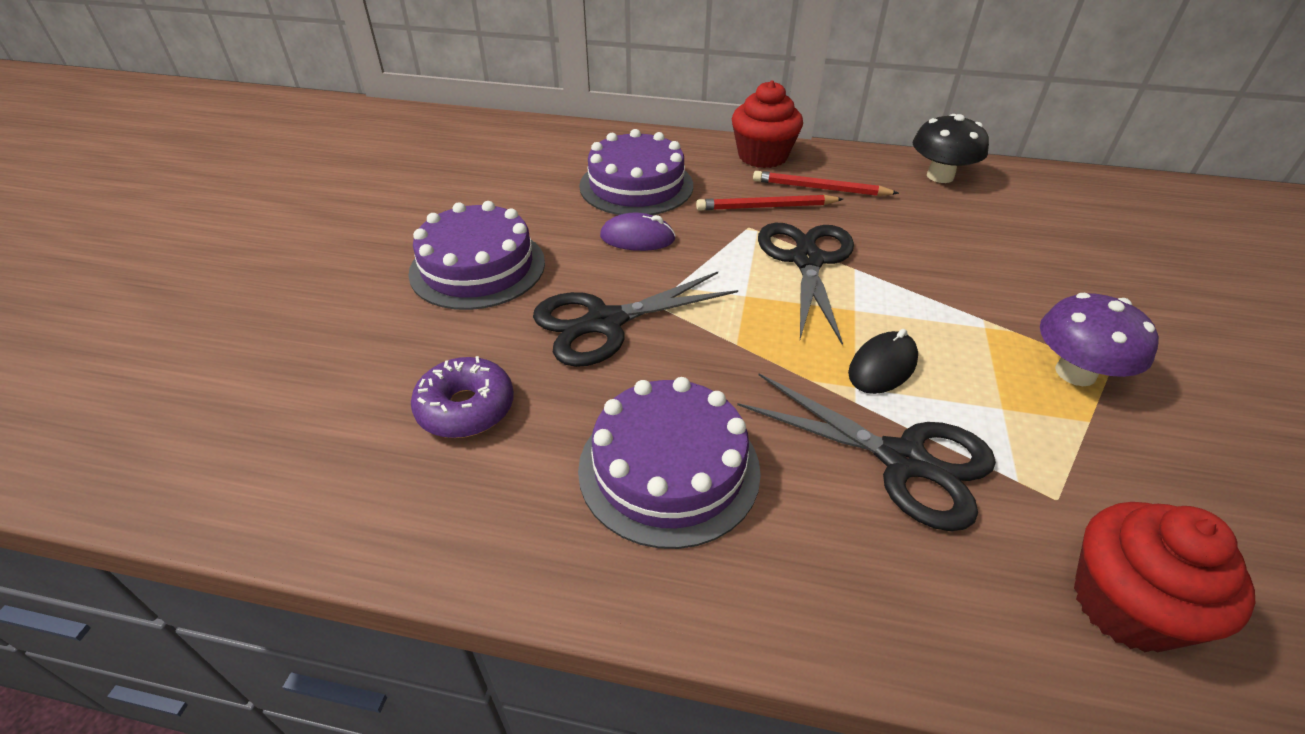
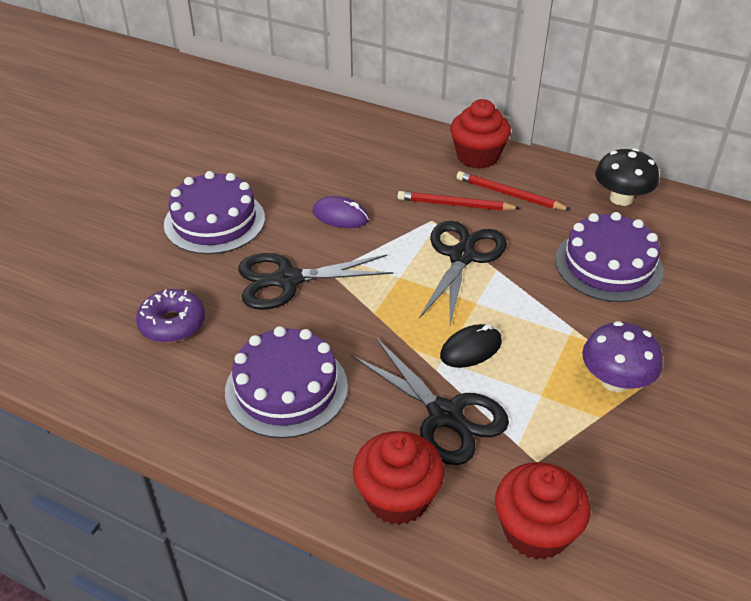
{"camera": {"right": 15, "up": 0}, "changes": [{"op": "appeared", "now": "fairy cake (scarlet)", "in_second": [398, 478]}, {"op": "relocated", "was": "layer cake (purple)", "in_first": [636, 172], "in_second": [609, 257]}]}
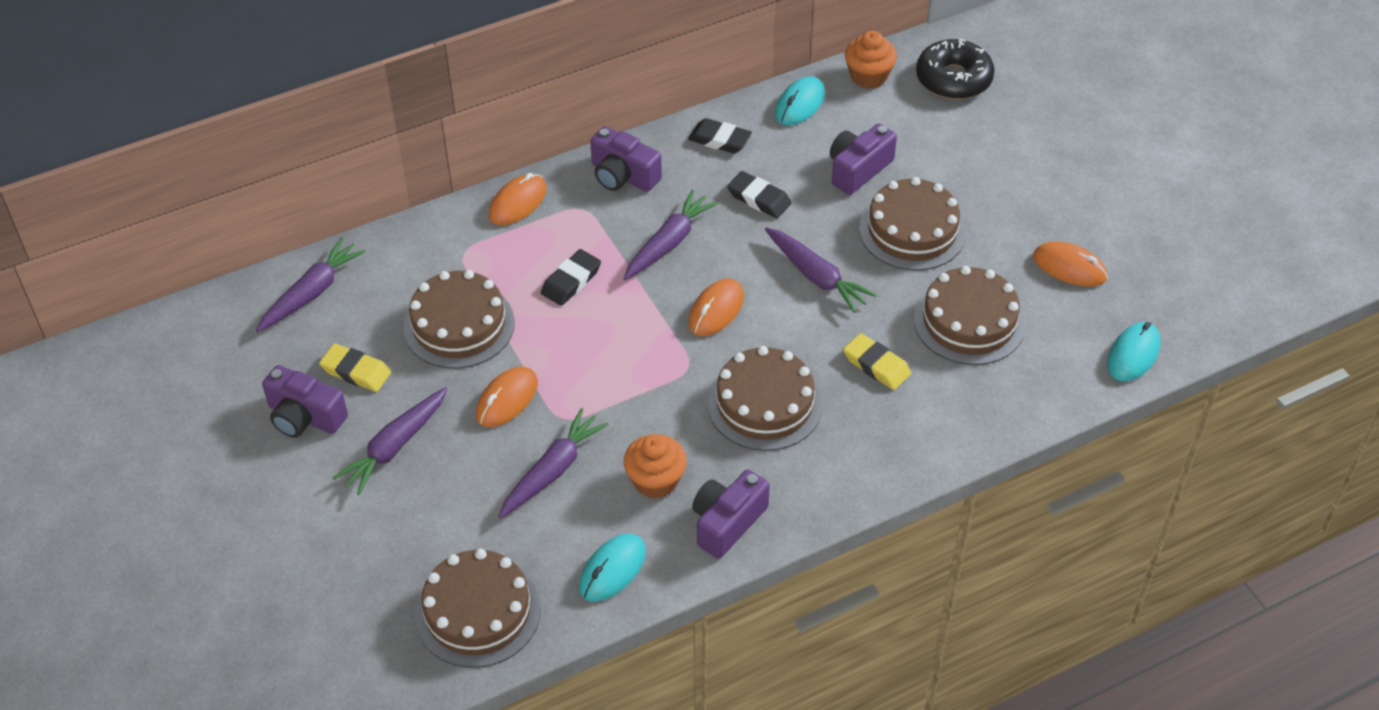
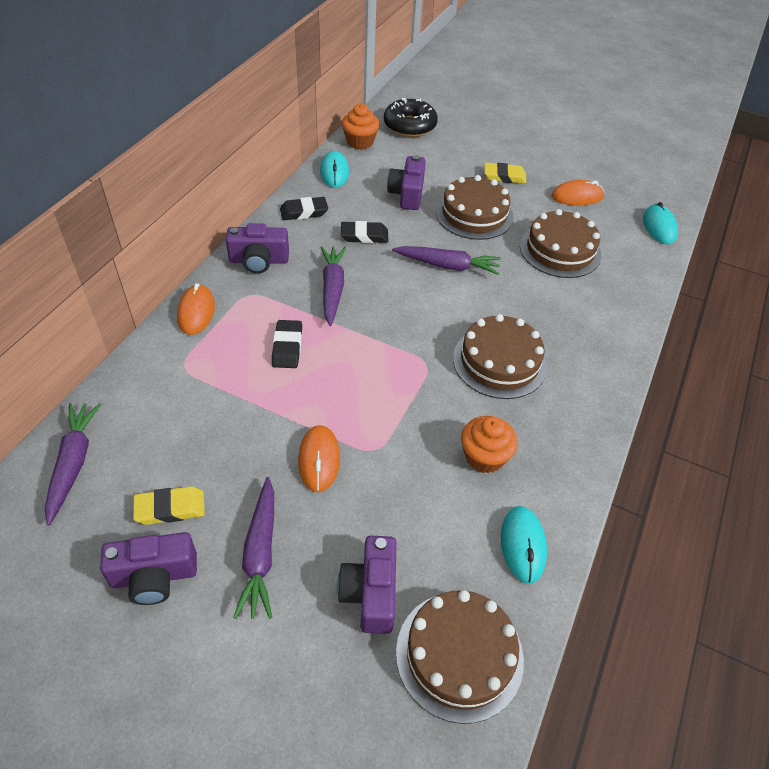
{"camera": {"right": -40, "up": 0}, "changes": [{"op": "relocated", "was": "camera (purple)", "in_first": [731, 514], "in_second": [367, 585]}, {"op": "relocated", "was": "gum eraser (bright yellow)", "in_first": [877, 361], "in_second": [505, 173]}, {"op": "missing", "was": "layer cake (brown)", "in_first": [459, 319]}, {"op": "missing", "was": "toy carrot (purple)", "in_first": [554, 463]}, {"op": "missing", "was": "mouse (bright orange)", "in_first": [716, 307]}]}
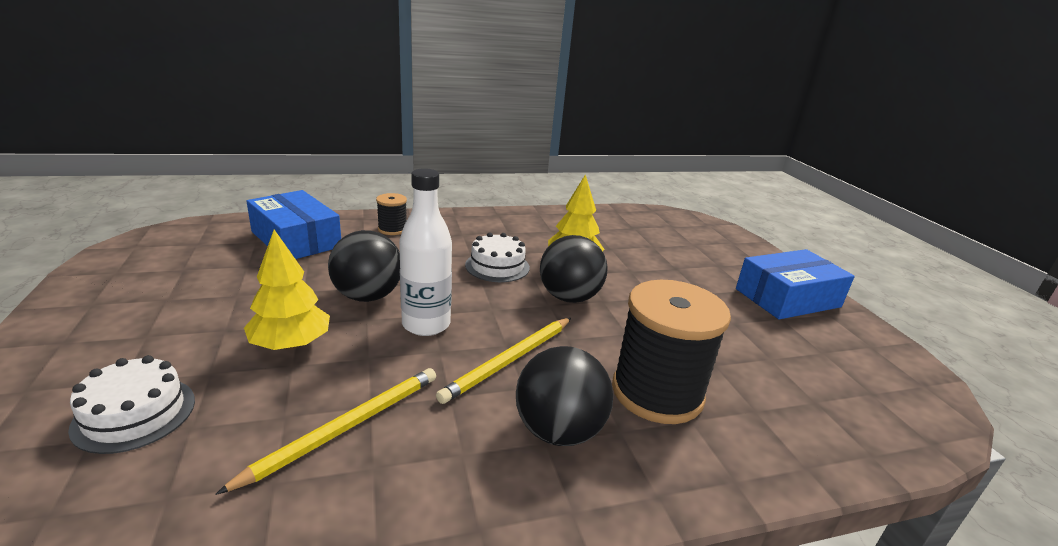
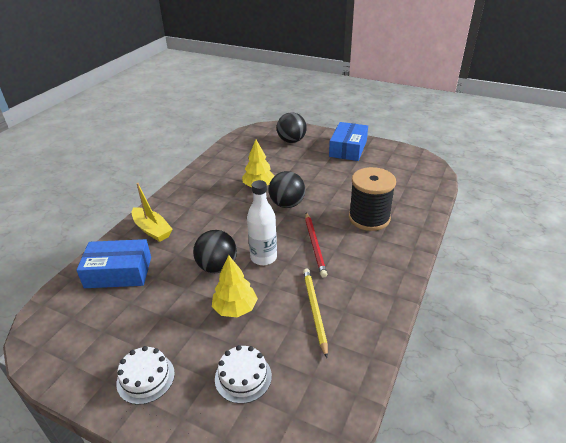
{"camera": {"right": -45, "up": 10}, "changes": [{"op": "relocated", "was": "layer cake (snow-white)", "in_first": [497, 257], "in_second": [145, 375]}, {"op": "exchanged", "was": "reel of thread (ebony)", "now": "sailboat (bright yellow)", "in_first": [391, 214], "in_second": [152, 212]}, {"op": "relocated", "was": "ball (ebony)", "in_first": [564, 396], "in_second": [292, 127]}, {"op": "colour", "was": "pencil (bright yellow)", "now": "pencil (scarlet)", "in_first": [503, 361], "in_second": [316, 245]}]}
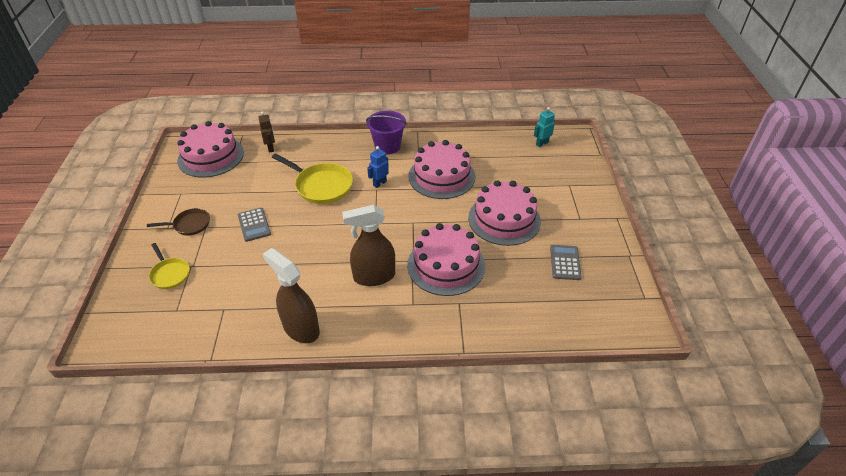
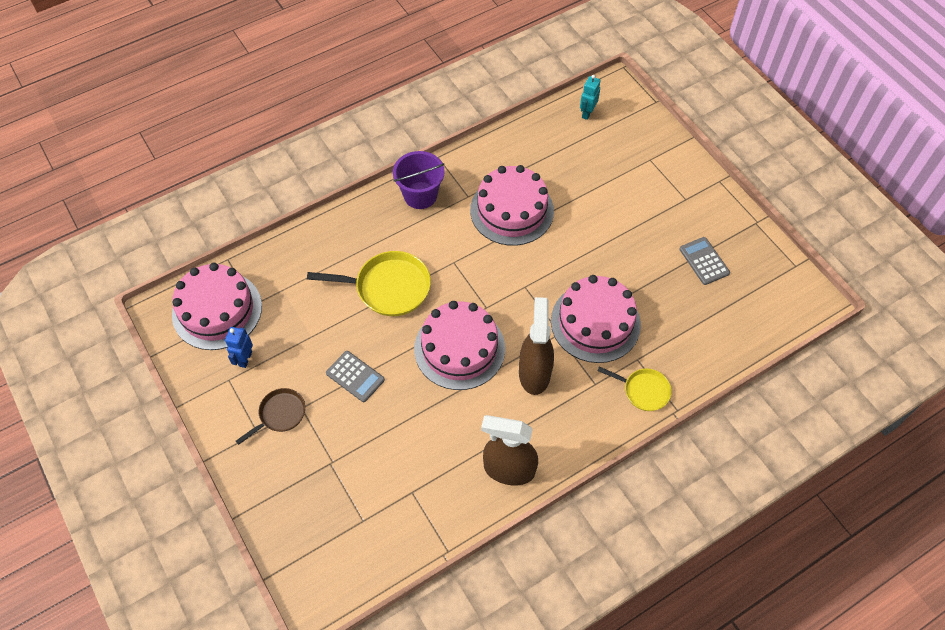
{"camera": {"right": -30, "up": 15}, "changes": [{"op": "relocated", "was": "toy robot (cobalt)", "in_first": [378, 167], "in_second": [239, 347]}, {"op": "relocated", "was": "layer cake (pink)", "in_first": [504, 213], "in_second": [459, 345]}, {"op": "spun", "was": "sprayer (brown)", "in_first": [368, 245], "in_second": [536, 346], "clockwise": 135}, {"op": "relocated", "was": "skillet (bright yellow)", "in_first": [169, 266], "in_second": [634, 388]}, {"op": "missing", "was": "toy robot (brown)", "in_first": [266, 132]}]}
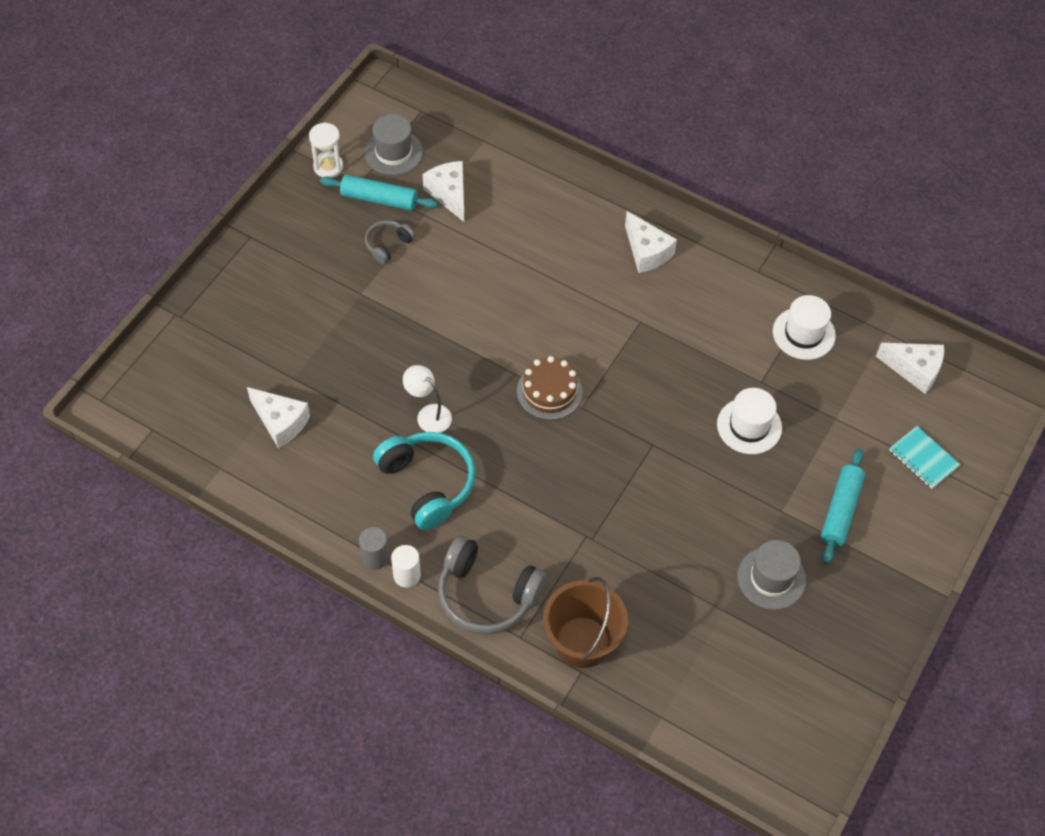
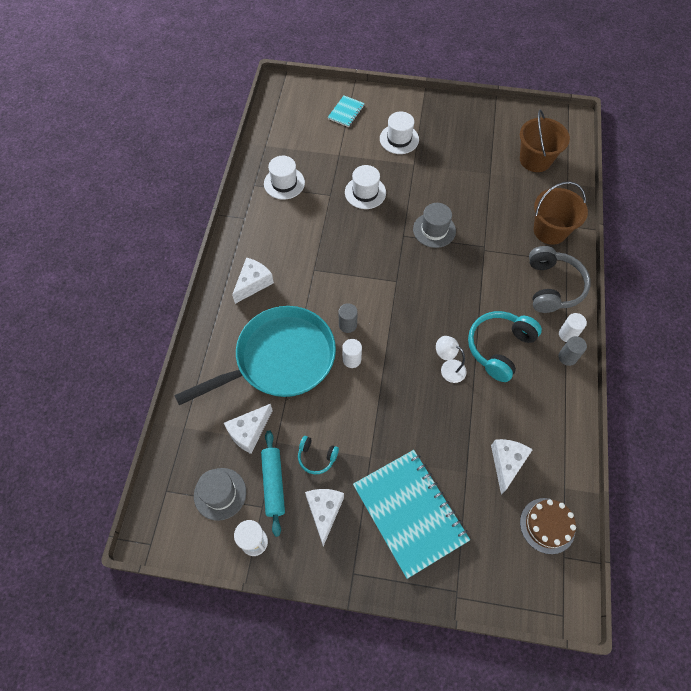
{"camera": {"right": -110, "up": 5}, "changes": [{"op": "appeared", "now": "skillet (turquoise)", "in_second": [255, 355]}, {"op": "colour", "was": "headphones (ash-grey)", "now": "headphones (turquoise)", "in_first": [390, 242], "in_second": [318, 455]}, {"op": "relocated", "was": "cheese wedge (snow-white)", "in_first": [910, 368], "in_second": [324, 517]}, {"op": "appeared", "now": "cylinder (ash-grey)", "in_second": [348, 318]}, {"op": "appeared", "now": "cylinder (snow-white)", "in_second": [352, 353]}, {"op": "appeared", "now": "exercise book (turquoise)", "in_second": [411, 514]}, {"op": "exchanged", "was": "rolling pin (turquoise)", "now": "hat (snow-white)", "in_first": [843, 506], "in_second": [399, 133]}, {"op": "relocated", "was": "hat (ash-grey)", "in_first": [771, 575], "in_second": [434, 225]}, {"op": "spun", "was": "lamp (snow-white)", "in_first": [427, 399], "in_second": [451, 359], "clockwise": 105}, {"op": "appeared", "now": "bucket (brown)", "in_second": [545, 140]}, {"op": "relocated", "was": "layer cake (brown)", "in_first": [550, 388], "in_second": [548, 526]}]}
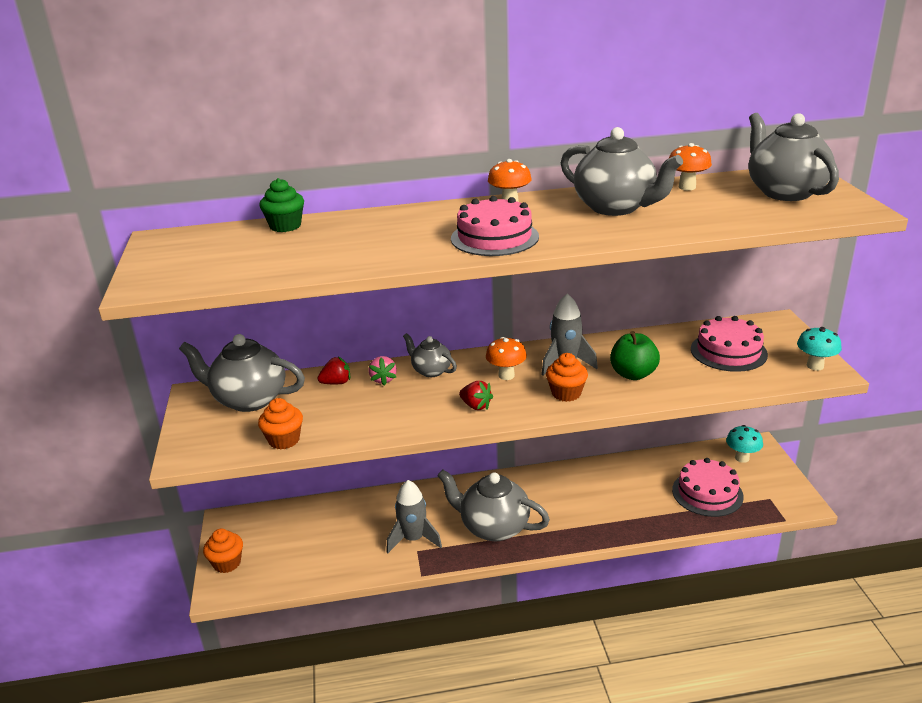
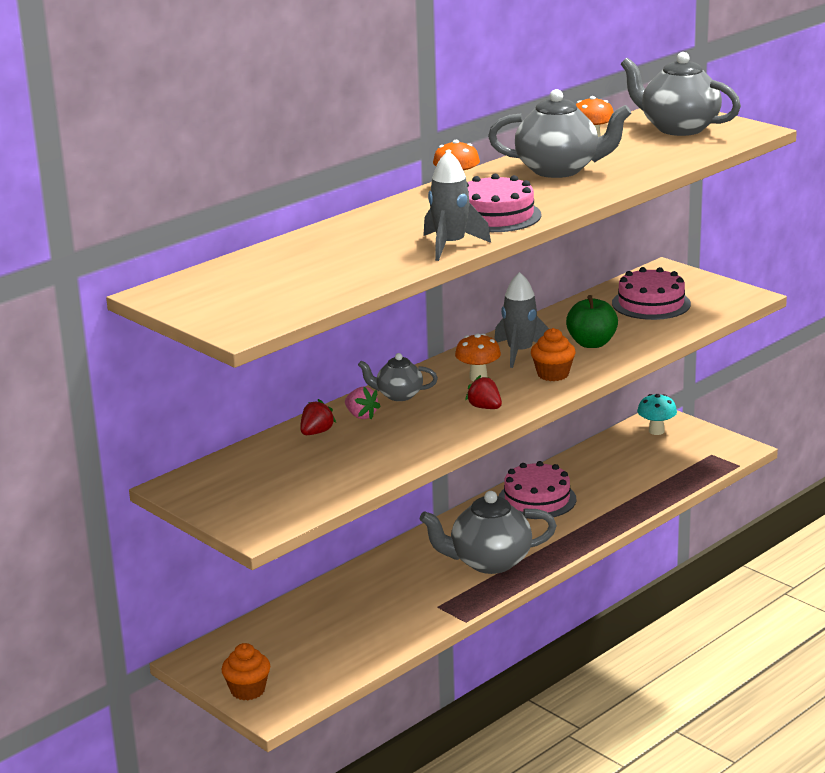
{"camera": {"right": -35, "up": -5}, "changes": [{"op": "relocated", "was": "rocket (ash-grey)", "in_first": [414, 516], "in_second": [457, 205]}, {"op": "spun", "was": "strawberry (scarlet)", "in_first": [476, 395], "in_second": [483, 392], "clockwise": -135}, {"op": "relocated", "was": "layer cake (pink)", "in_first": [708, 487], "in_second": [538, 490]}, {"op": "missing", "was": "china teapot (ash-grey)", "in_first": [242, 373]}, {"op": "missing", "was": "fairy cake (bright orange)", "in_first": [280, 423]}, {"op": "missing", "was": "fairy cake (emerald)", "in_first": [281, 205]}, {"op": "missing", "was": "mushroom (turquoise)", "in_first": [819, 349]}]}
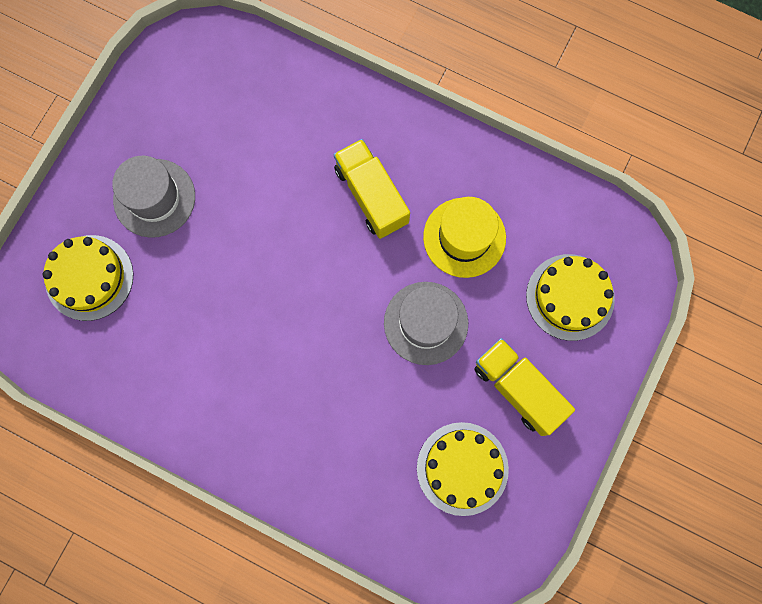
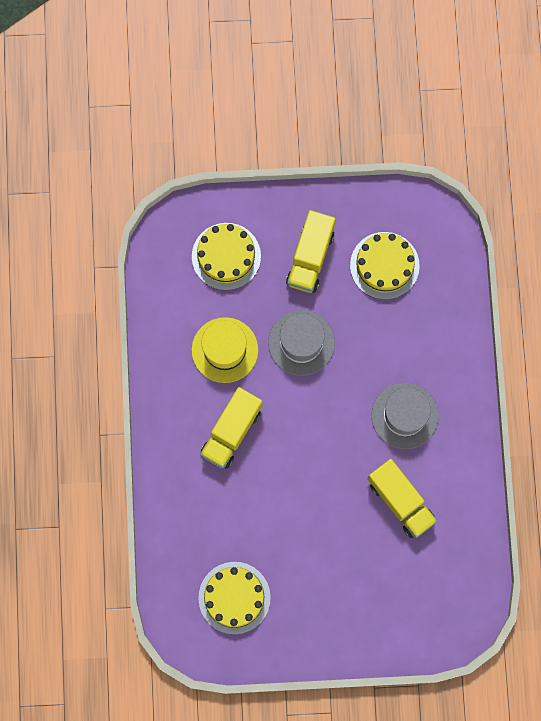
{"camera": {"right": -120, "up": 0}, "changes": [{"op": "relocated", "was": "layer cake (bright yellow)", "in_first": [88, 278], "in_second": [234, 598]}, {"op": "appeared", "now": "lorry (bright yellow)", "in_second": [403, 498]}, {"op": "relocated", "was": "hat (ash-grey)", "in_first": [153, 197], "in_second": [405, 416]}]}
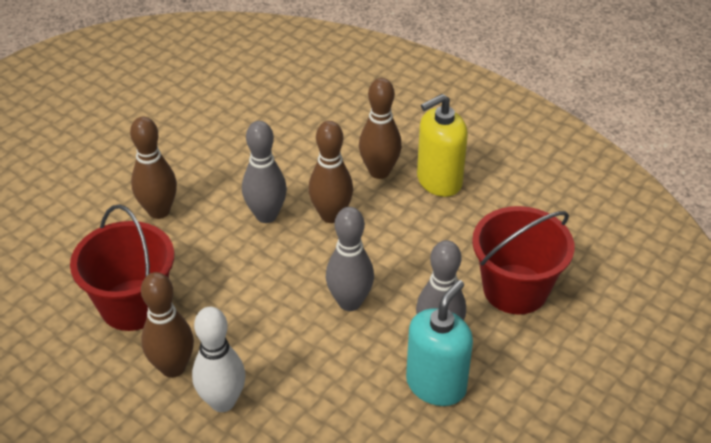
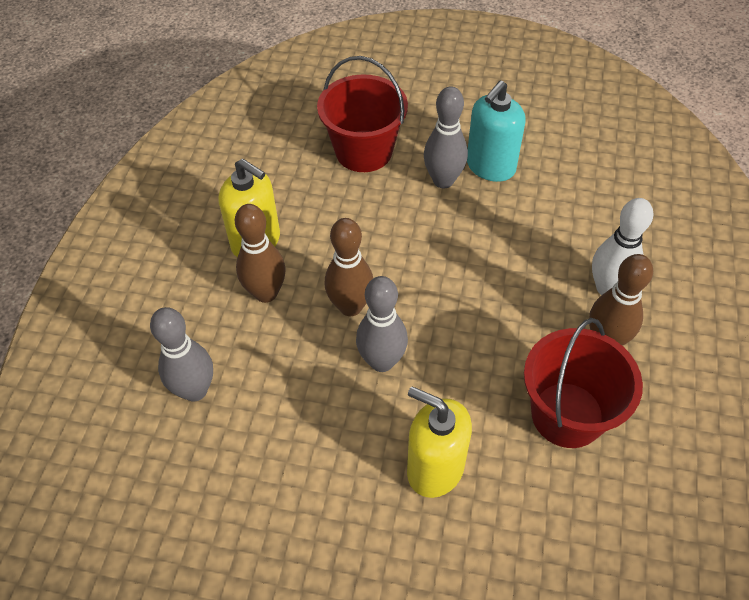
{"camera": {"right": -115, "up": 10}, "changes": [{"op": "relocated", "was": "bowling pin (ash-grey)", "in_first": [350, 259], "in_second": [181, 354]}, {"op": "exchanged", "was": "bowling pin (brown)", "now": "pump bottle (bright yellow)", "in_first": [153, 168], "in_second": [439, 442]}, {"op": "spun", "was": "pump bottle (turquoise)", "in_first": [439, 343], "in_second": [496, 131], "clockwise": -60}]}
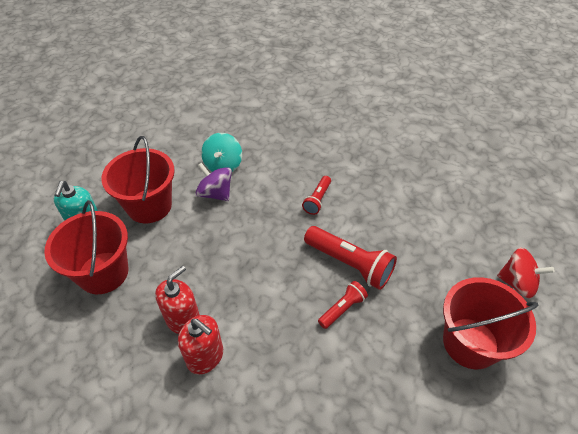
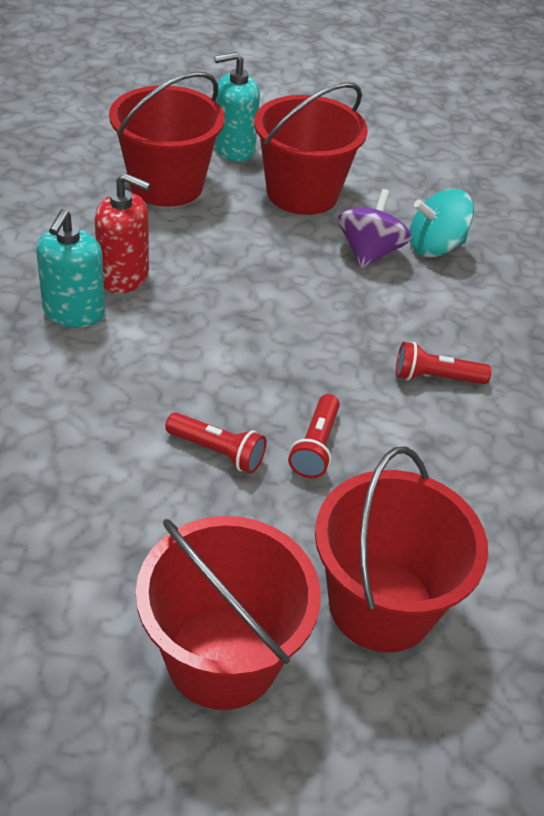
{"camera": {"right": 65, "up": -5}, "changes": [{"op": "colour", "was": "pump bottle (scarlet)", "now": "pump bottle (turquoise)", "in_first": [200, 344], "in_second": [70, 268]}, {"op": "size", "was": "pocket torch (scarlet)", "in_first": [350, 258], "in_second": [314, 436], "ratio": 0.56}, {"op": "appeared", "now": "bucket (scarlet)", "in_second": [401, 549]}, {"op": "missing", "was": "whirligig (scarlet)", "in_first": [525, 272]}]}
